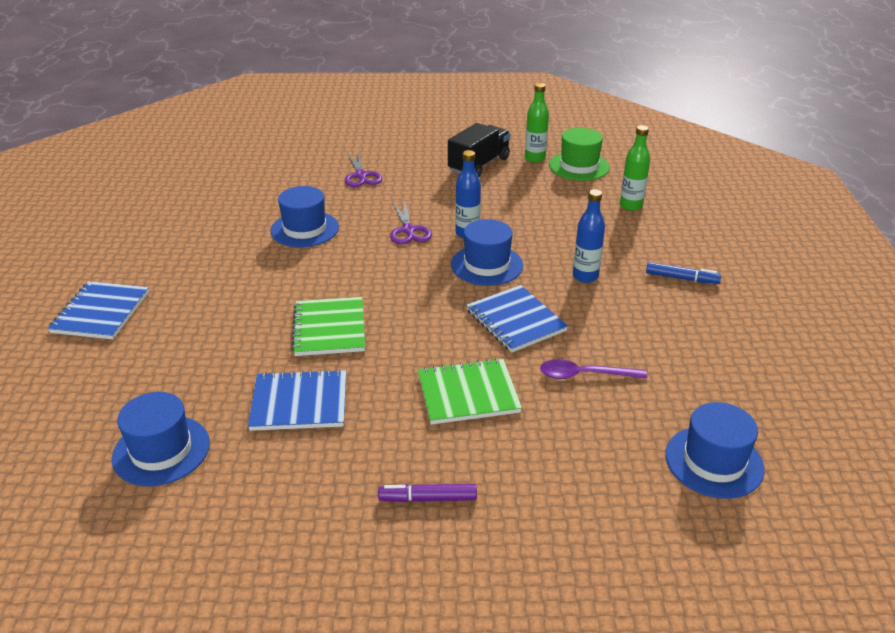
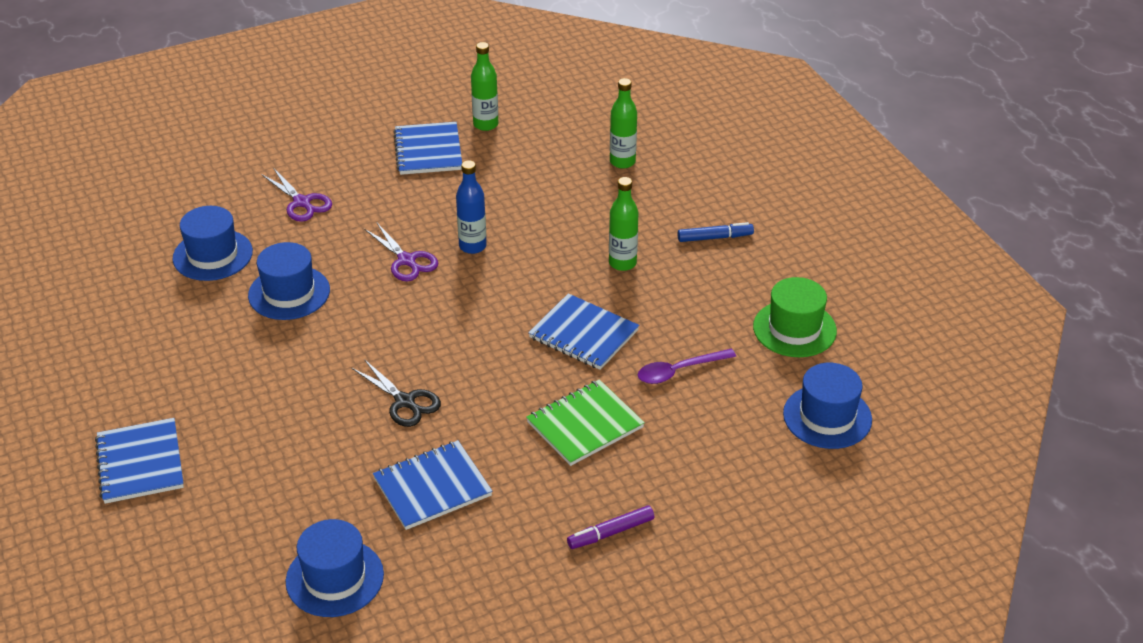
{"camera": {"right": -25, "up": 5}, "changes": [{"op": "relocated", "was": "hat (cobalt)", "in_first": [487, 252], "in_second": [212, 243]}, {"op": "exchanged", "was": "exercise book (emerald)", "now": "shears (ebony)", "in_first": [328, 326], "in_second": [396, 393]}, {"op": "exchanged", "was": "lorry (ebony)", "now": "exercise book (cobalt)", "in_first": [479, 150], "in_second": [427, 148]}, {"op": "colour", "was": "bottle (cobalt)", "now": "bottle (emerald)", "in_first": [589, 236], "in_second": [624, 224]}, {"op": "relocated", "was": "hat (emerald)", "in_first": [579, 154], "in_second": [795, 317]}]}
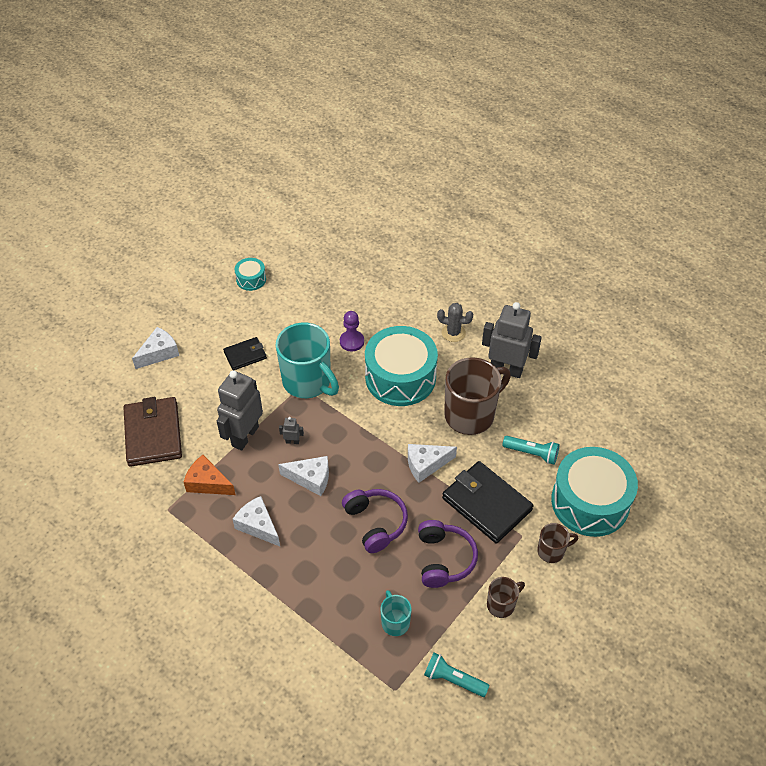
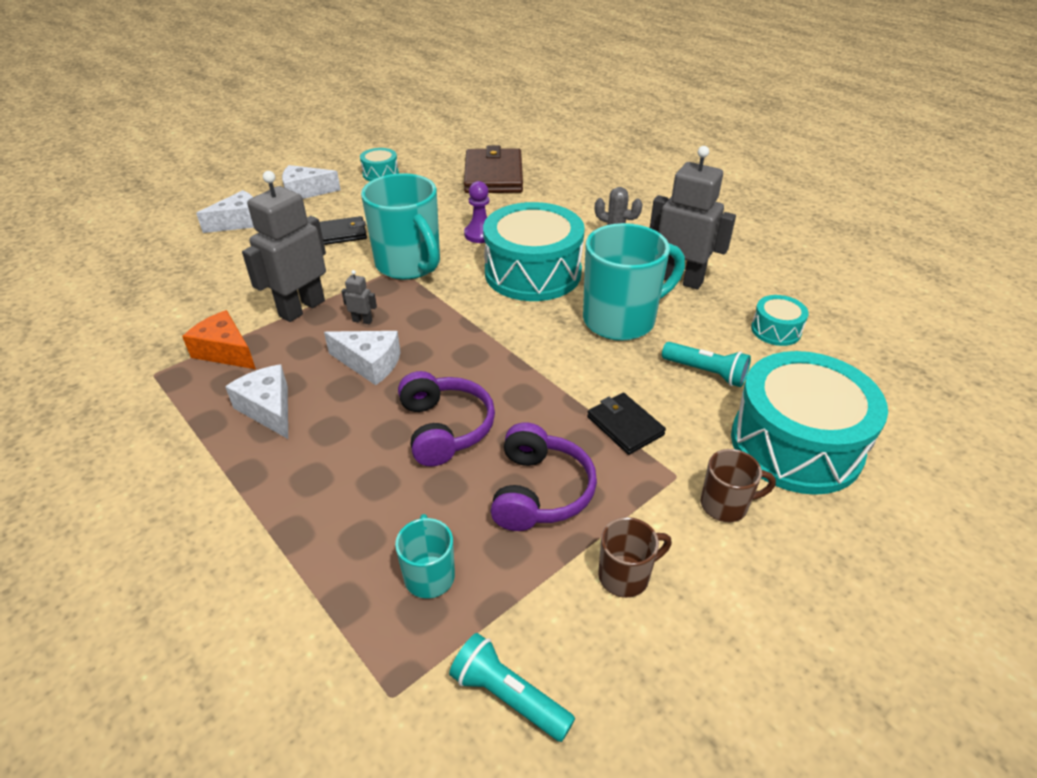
{"camera": {"right": 10, "up": -10}, "changes": [{"op": "relocated", "was": "cheese wedge (snow-white)", "in_first": [432, 463], "in_second": [311, 182]}, {"op": "relocated", "was": "wallet (brown)", "in_first": [152, 432], "in_second": [493, 169]}, {"op": "colour", "was": "coffee mug (brown)", "now": "coffee mug (turquoise)", "in_first": [477, 396], "in_second": [634, 282]}, {"op": "size", "was": "wallet (ebony)", "in_first": [487, 502], "in_second": [626, 424], "ratio": 0.55}, {"op": "appeared", "now": "snare drum (turquoise)", "in_second": [780, 320]}]}
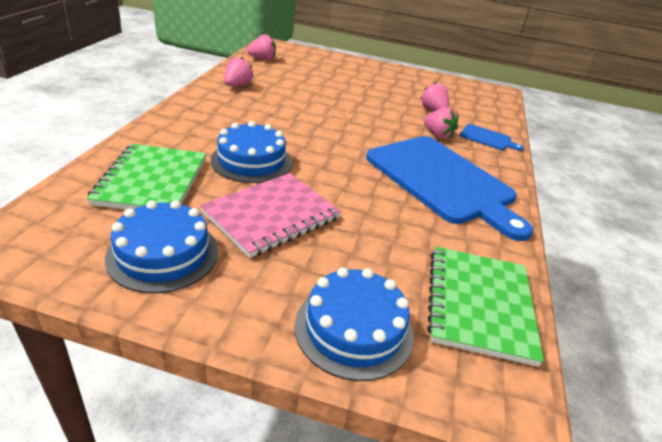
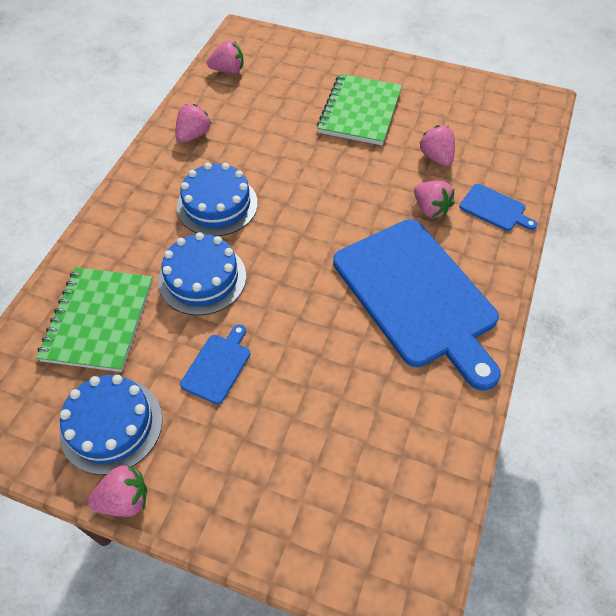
{"camera": {"right": 10, "up": 20}, "changes": [{"op": "appeared", "now": "strawberry (pink)", "in_second": [117, 491]}, {"op": "relocated", "was": "layer cake (cobalt)", "in_first": [354, 324], "in_second": [217, 199]}, {"op": "exchanged", "was": "exercise book (pink)", "now": "cutting board (cobalt)", "in_first": [270, 215], "in_second": [215, 364]}, {"op": "relocated", "was": "exercise book (emerald)", "in_first": [485, 307], "in_second": [359, 109]}]}
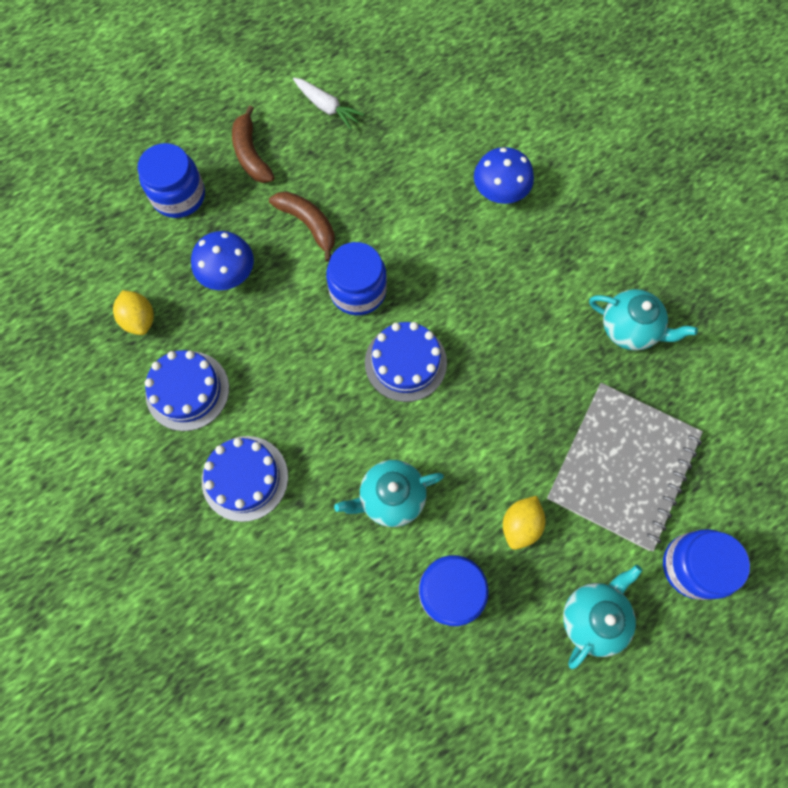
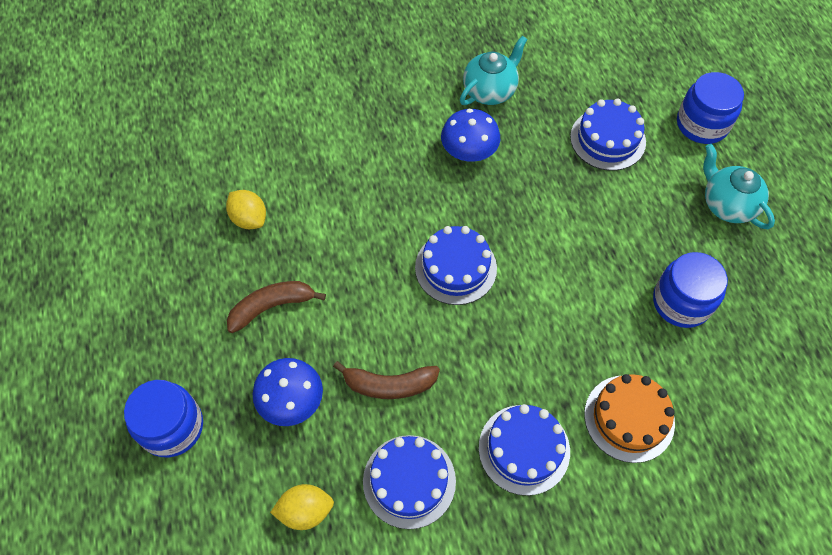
{"camera": {"right": -70, "up": -10}, "changes": [{"op": "relocated", "was": "toy lemon (bright yellow)", "in_first": [524, 523], "in_second": [246, 209]}, {"op": "relocated", "was": "banana (brown)", "in_first": [253, 144], "in_second": [386, 380]}, {"op": "relocated", "was": "mushroom (cobalt)", "in_first": [504, 175], "in_second": [470, 135]}, {"op": "exchanged", "was": "exercise book (ash-grey)", "now": "layer cake (cobalt)", "in_first": [625, 467], "in_second": [608, 135]}, {"op": "appeared", "now": "layer cake (bright orange)", "in_second": [629, 418]}, {"op": "missing", "was": "toy carrot (snow-white)", "in_first": [328, 104]}, {"op": "missing", "was": "preserve jar (cobalt)", "in_first": [356, 278]}, {"op": "missing", "was": "china teapot (turquoise)", "in_first": [389, 493]}]}
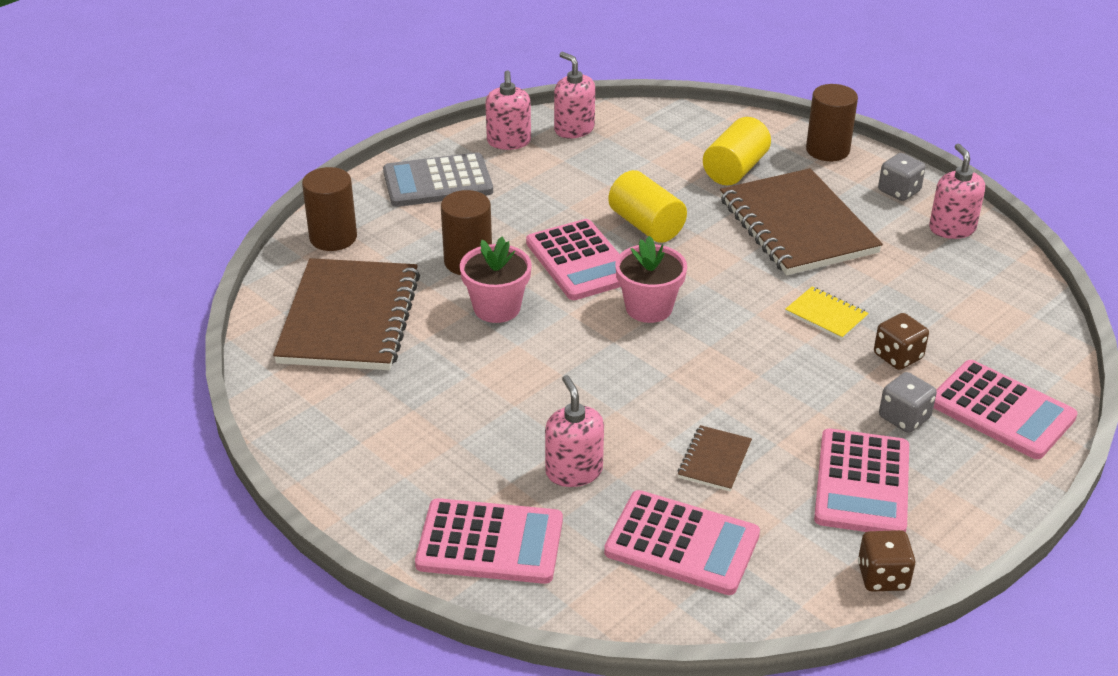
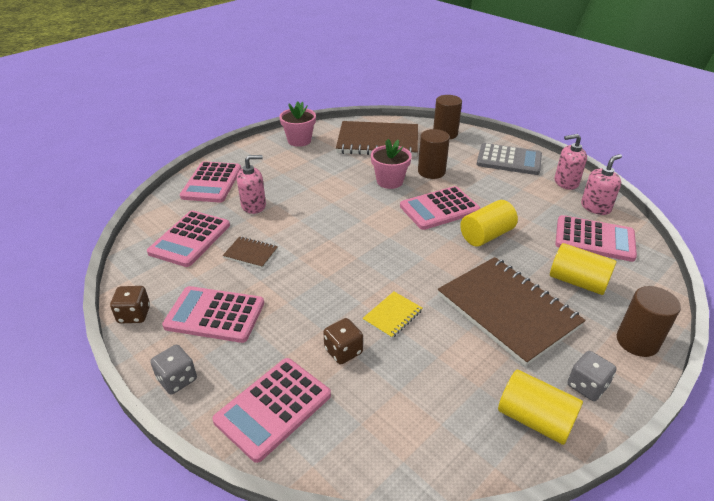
{"camera": {"right": 90, "up": 0}, "changes": [{"op": "relocated", "was": "dice (ash-grey)", "in_first": [908, 402], "in_second": [173, 369]}, {"op": "relocated", "was": "flower pot (pink)", "in_first": [651, 279], "in_second": [297, 124]}, {"op": "spun", "was": "exercise book (brown)", "in_first": [801, 221], "in_second": [512, 311], "clockwise": 75}, {"op": "spun", "was": "calculator (ash-grey)", "in_first": [438, 179], "in_second": [509, 159], "clockwise": 120}, {"op": "exchanged", "was": "pump bottle (pink)", "now": "cylinder (bright yellow)", "in_first": [957, 191], "in_second": [540, 407]}, {"op": "appeared", "now": "calculator (pink)", "in_second": [596, 238]}]}
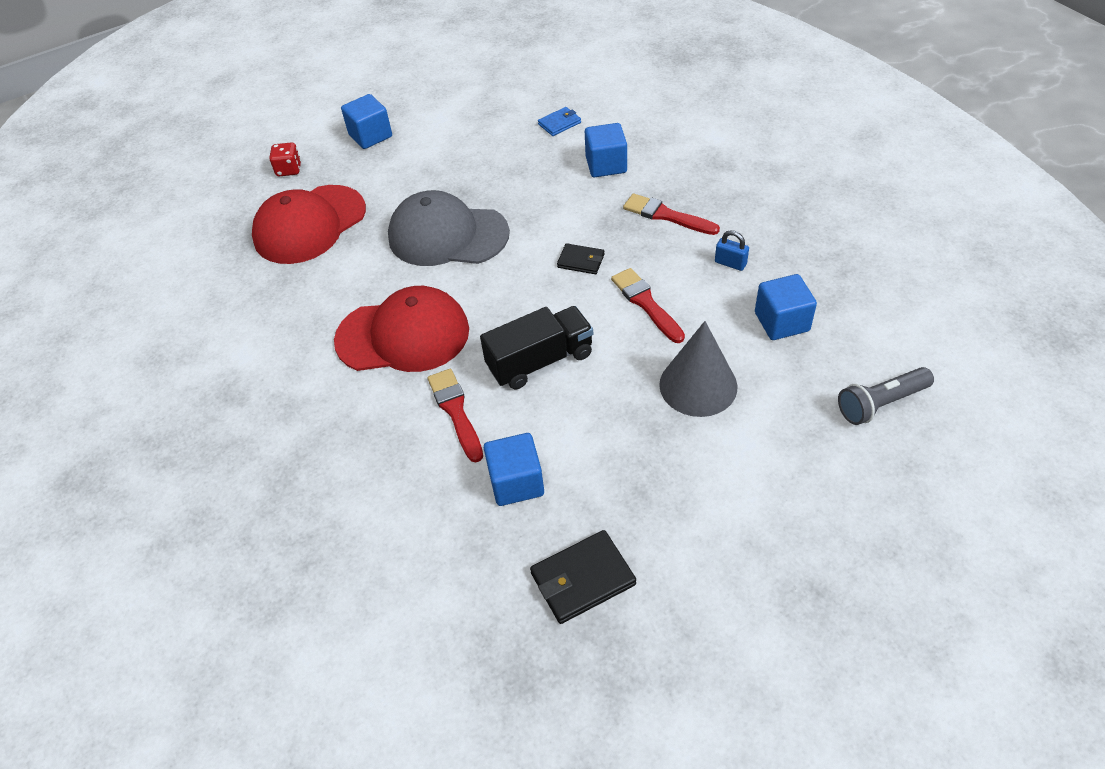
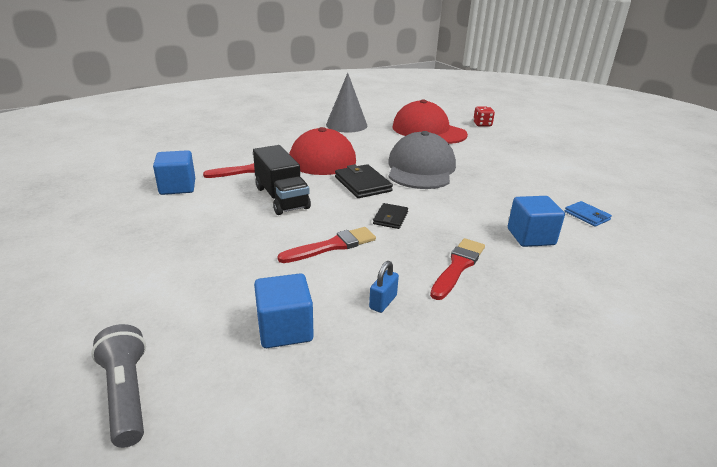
{"camera": {"right": 85, "up": -20}, "changes": [{"op": "relocated", "was": "solid cone (ash-grey)", "in_first": [698, 369], "in_second": [346, 103]}, {"op": "relocated", "was": "wallet (ebony)", "in_first": [583, 577], "in_second": [364, 181]}, {"op": "missing", "was": "solid cube (cobalt)", "in_first": [366, 121]}]}
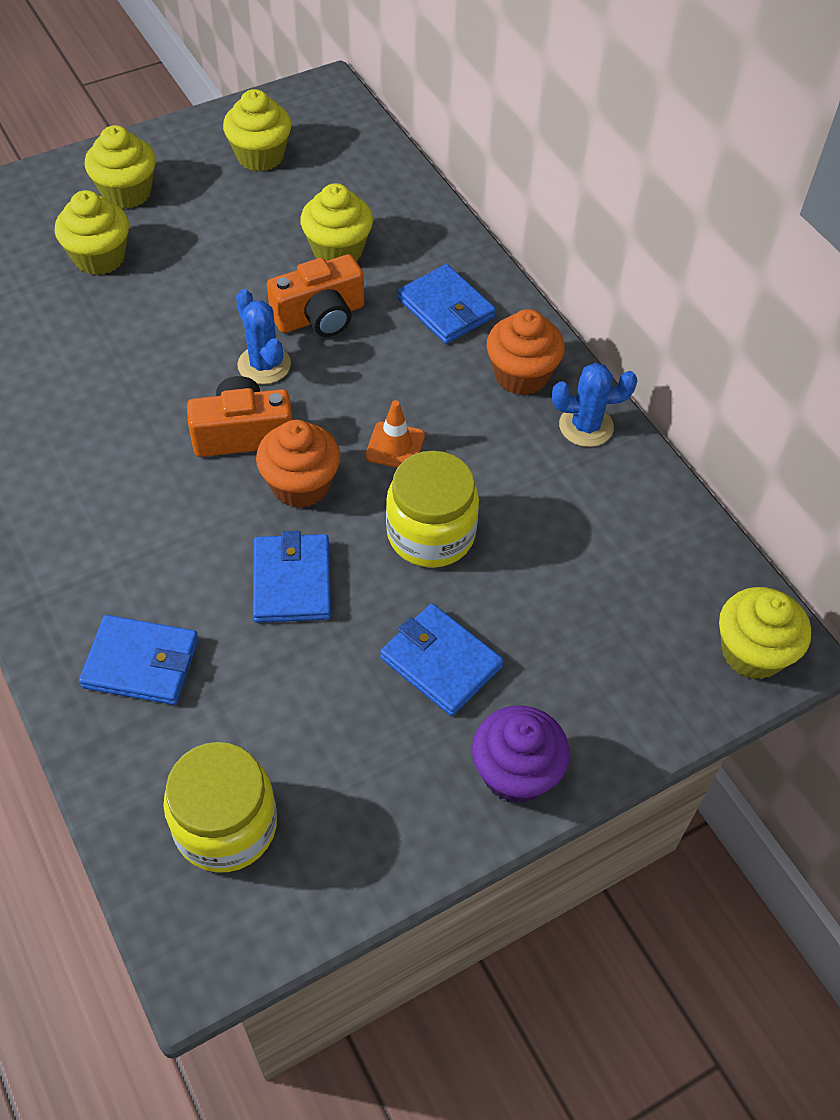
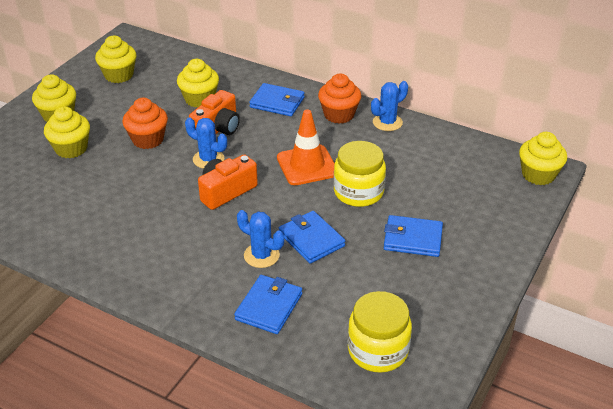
{"camera": {"right": -30, "up": -15}, "changes": [{"op": "relocated", "was": "fairy cake (bright orange)", "in_first": [298, 464], "in_second": [145, 123]}, {"op": "spun", "was": "wallet (cobalt)", "in_first": [139, 660], "in_second": [268, 304], "clockwise": -45}, {"op": "appeared", "now": "saguaro cactus (cobalt)", "in_second": [260, 239]}, {"op": "size", "was": "road cone (bright orange)", "in_first": [395, 434], "in_second": [306, 147], "ratio": 1.76}, {"op": "missing", "was": "fairy cake (purple)", "in_first": [521, 754]}]}
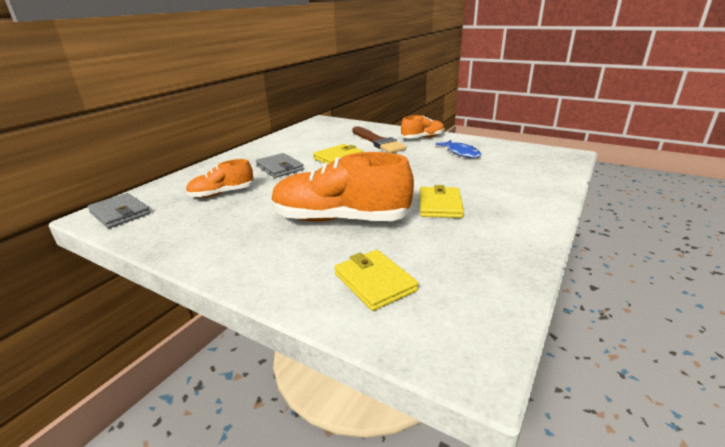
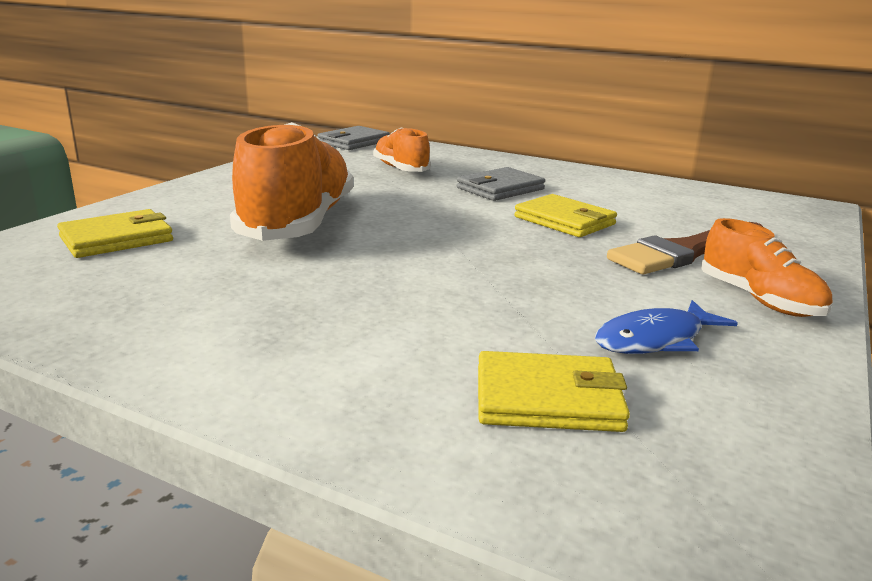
{"camera": {"right": 85, "up": -5}, "changes": [{"op": "relocated", "was": "wallet (bright yellow)", "in_first": [442, 201], "in_second": [554, 391]}]}
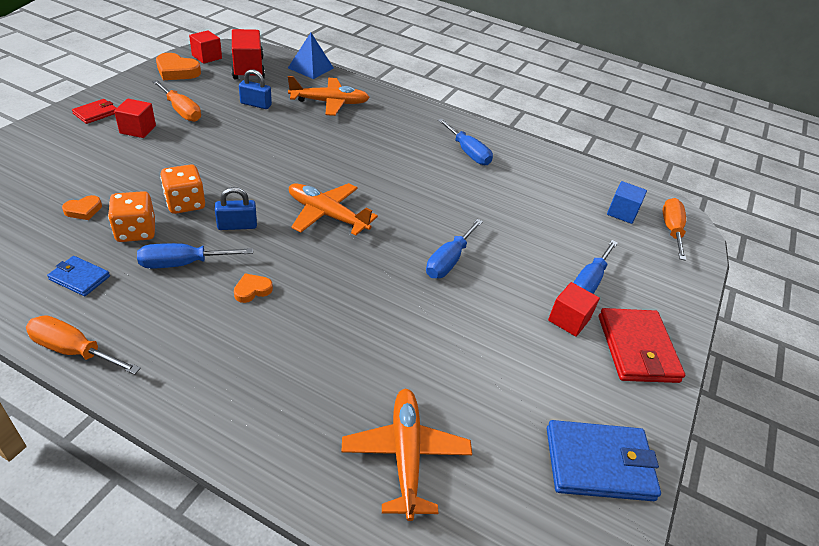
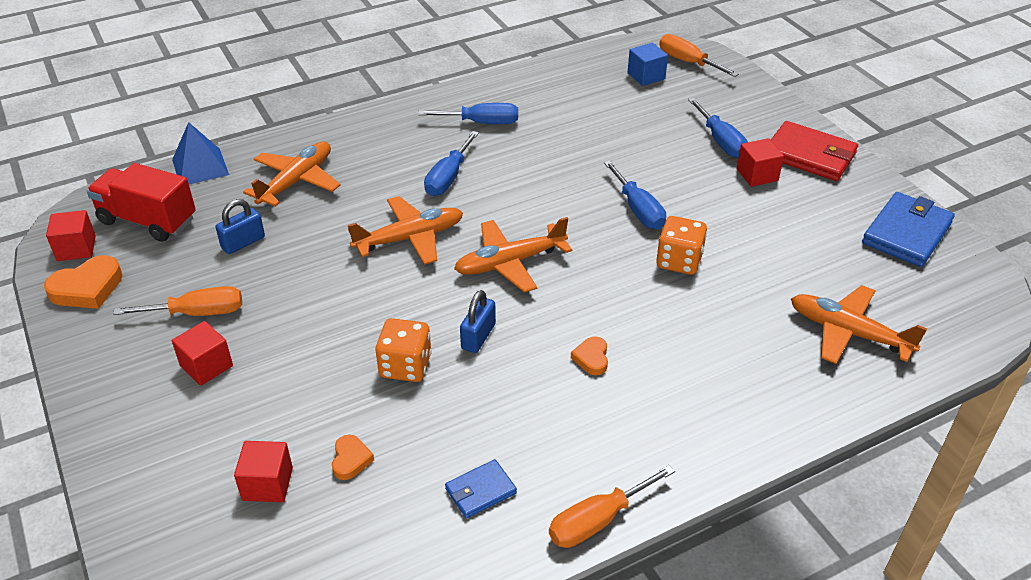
{"camera": {"right": -50, "up": 0}, "changes": [{"op": "appeared", "now": "solid cube (scarlet)", "in_second": [263, 471]}, {"op": "appeared", "now": "toy plane (bright orange)", "in_second": [405, 230]}, {"op": "relocated", "was": "flat screwdriver (cobalt)", "in_first": [195, 255], "in_second": [451, 163]}, {"op": "relocated", "was": "dice (bright orange)", "in_first": [131, 216], "in_second": [681, 245]}, {"op": "missing", "was": "wallet (scarlet)", "in_first": [94, 111]}]}
